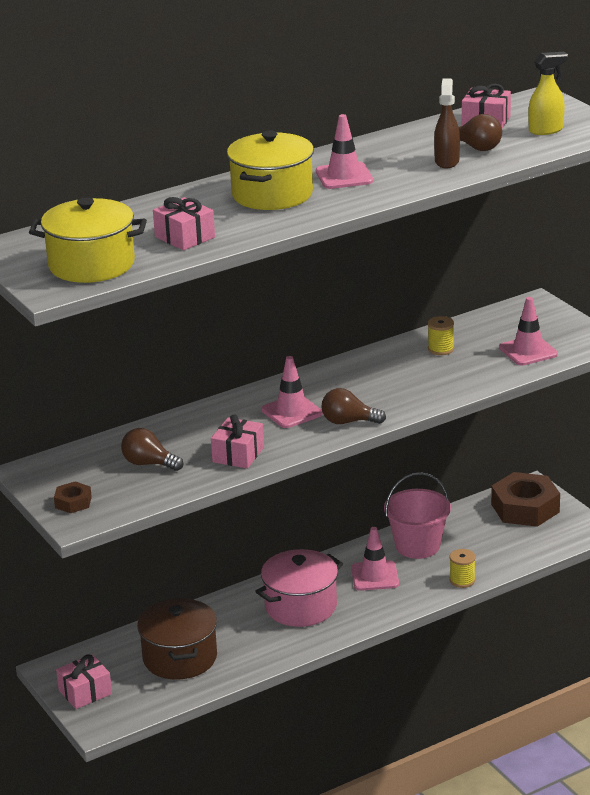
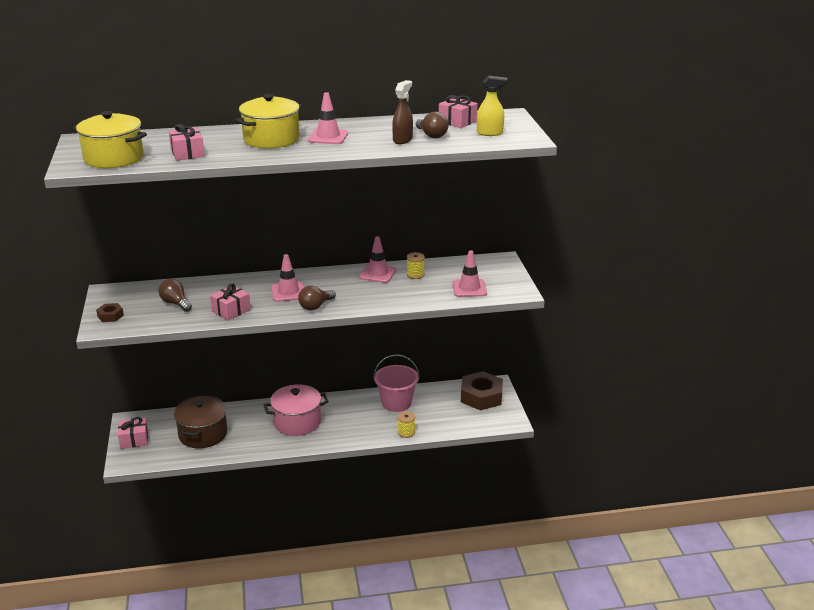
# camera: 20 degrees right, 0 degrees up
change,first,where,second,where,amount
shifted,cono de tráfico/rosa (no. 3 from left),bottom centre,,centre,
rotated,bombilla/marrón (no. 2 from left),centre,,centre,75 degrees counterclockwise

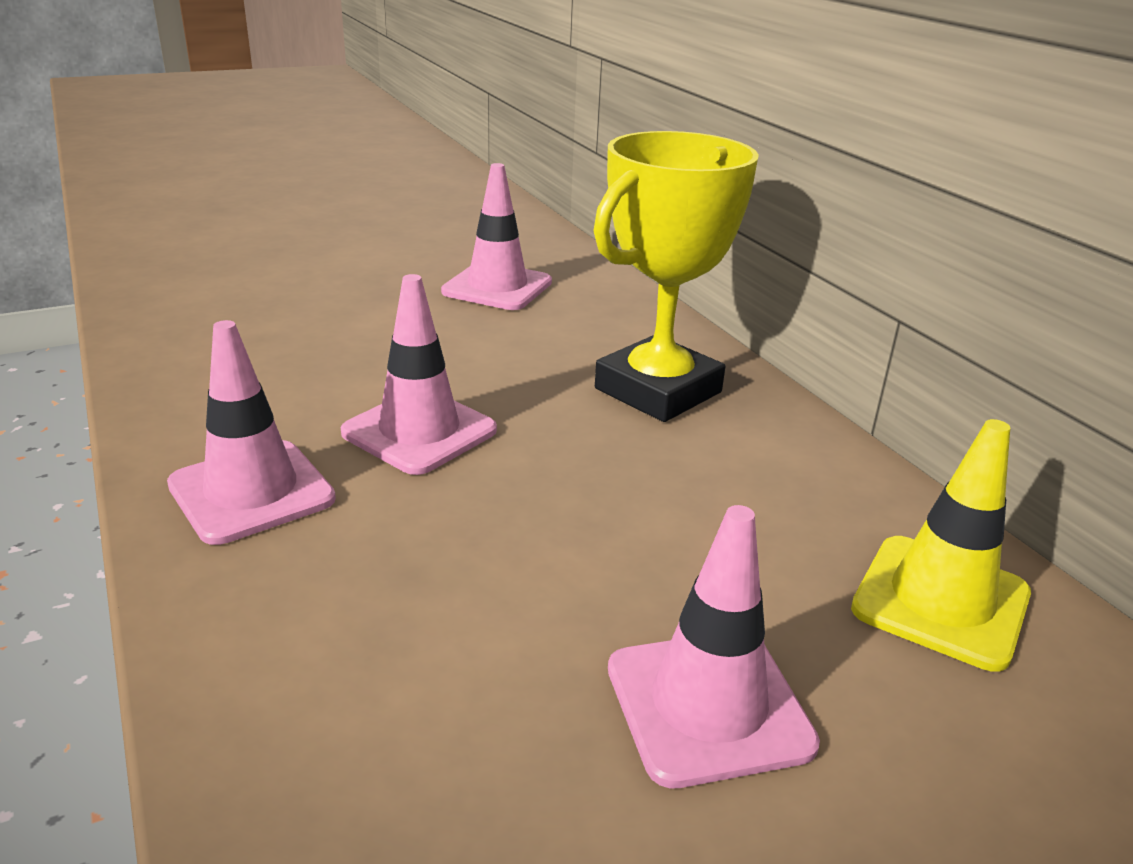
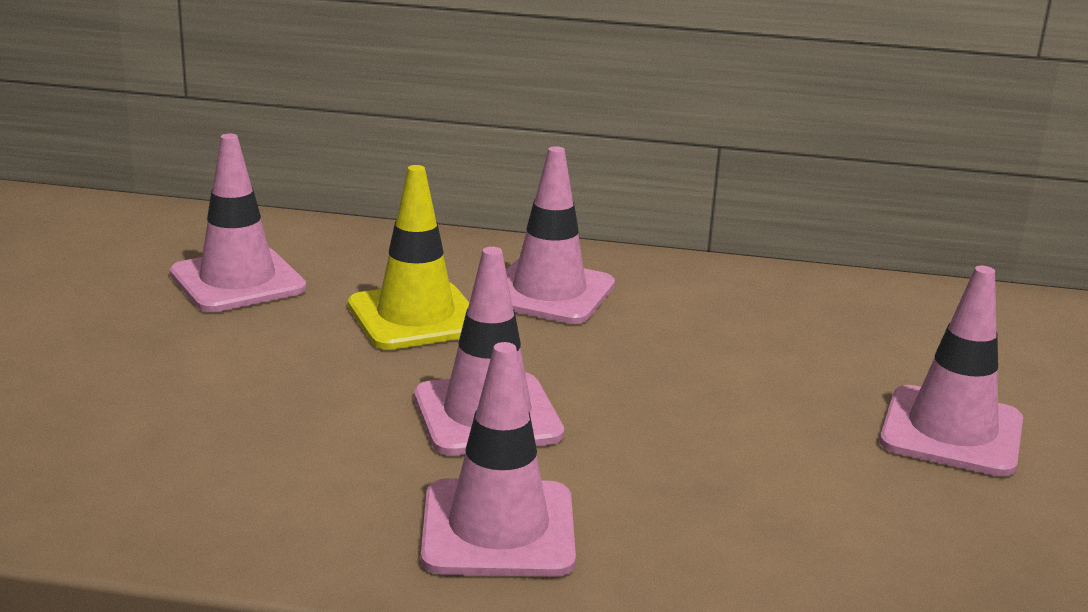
# camera: 55 degrees left, 5 degrees down
change,first,where,second,where,amount
shifted,cono de tráfico/amarillo,middle right,,centre,
swapped,trofeo/amarillo,top centre,cono de tráfico/rosa (no. 4 from left),centre,

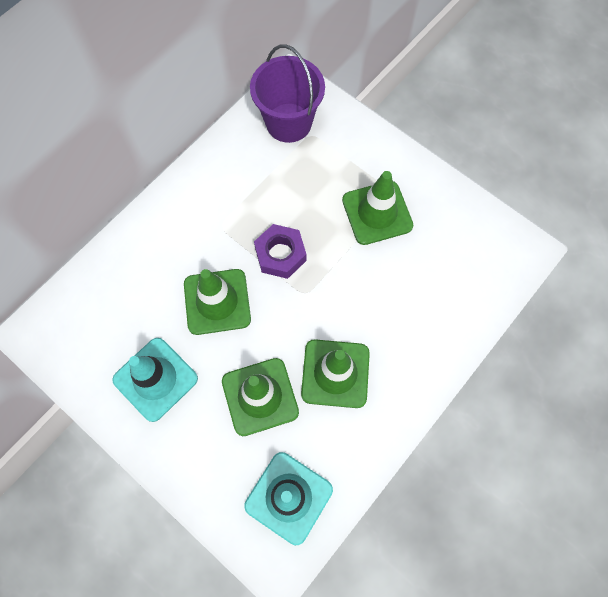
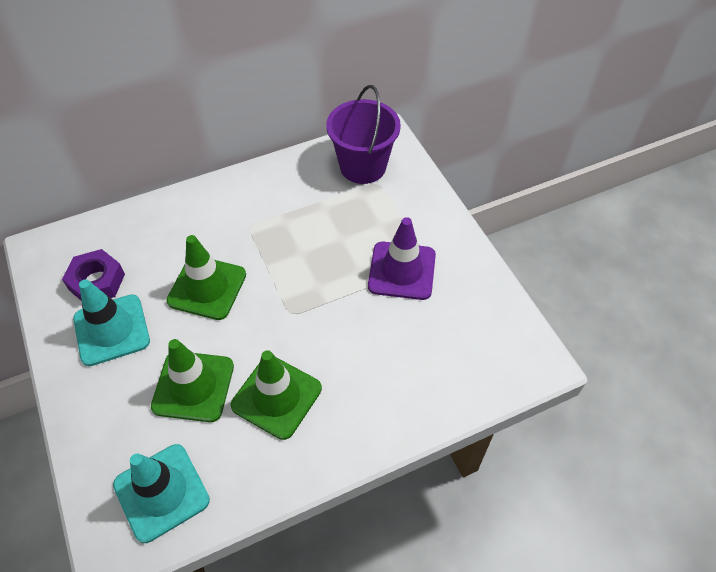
# camera: 25 degrees right, 15 degrees down
change,first,where,second,where,amount
shifted,tuerca/morado,centre,,middle left,
repainted,cono de tráfico/verde (no. 4 from left),centre,cono de tráfico/morado,centre,

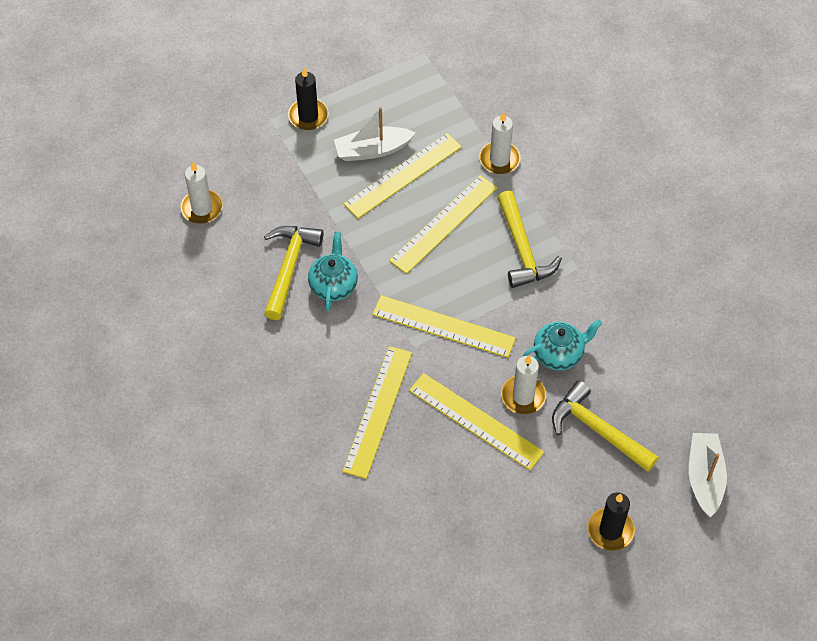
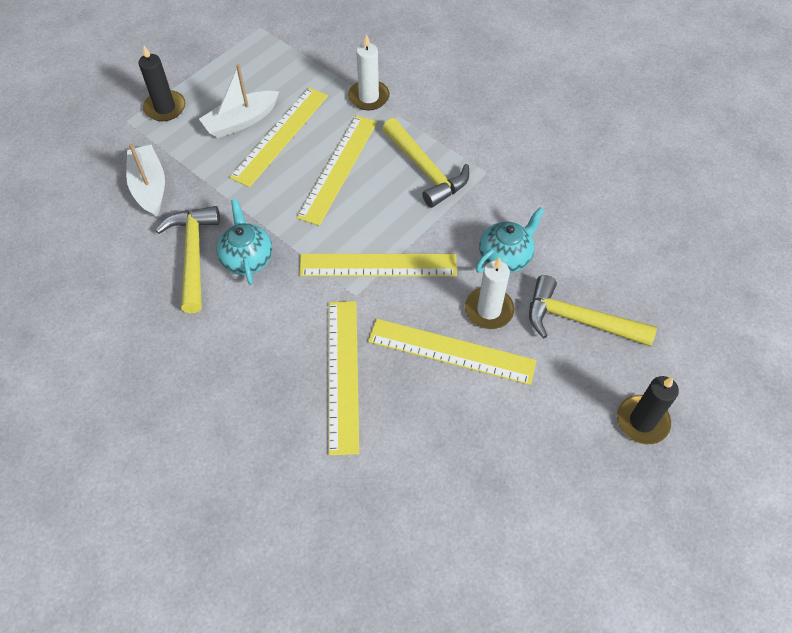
# camera: 20 degrees left, 0 degrees up
change,first,where,second,where,amount
gone,vela/blanco (no. 1 from left),top left,,,
shifted,barco/blanco (no. 2 from left in the first image),bottom right,barco/blanco (no. 1 from left),top left,

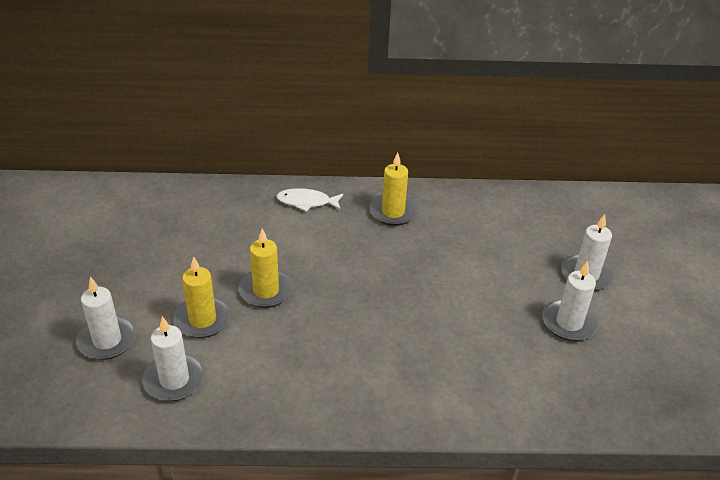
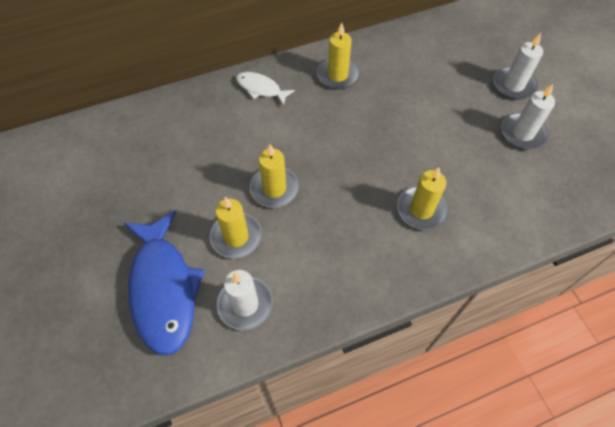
# camera: 20 degrees left, 20 degrees up
change,first,where,second,where,amount
new,,,vela/amarillo (no. 4 from left),middle right,
swapped,vela/blanco (no. 1 from left),middle left,pez/azul,middle left,
rotated,pez/blanco,centre,,top centre,45 degrees clockwise

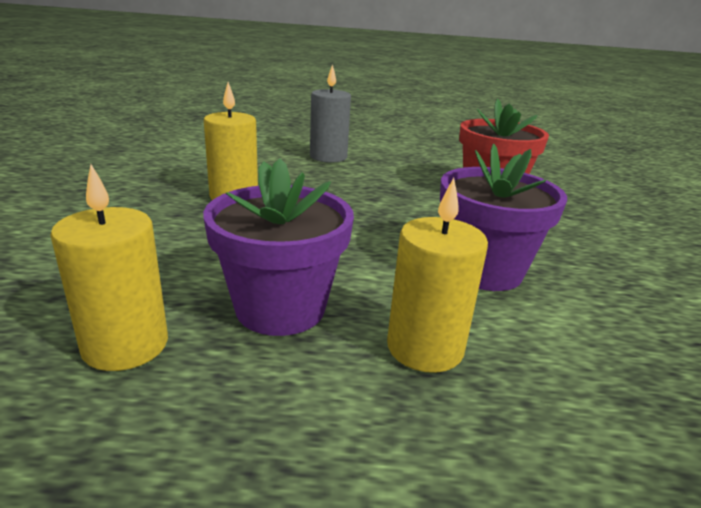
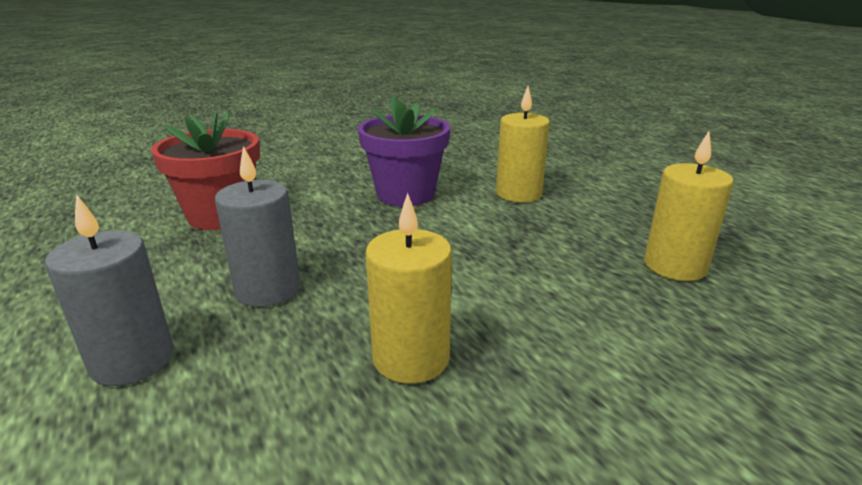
# camera: 120 degrees left, 0 degrees up
change,first,where,second,where,amount
gone,maceta/morado (no. 1 from left),centre,,,
new,,,vela/gris (no. 2 from left),middle left,

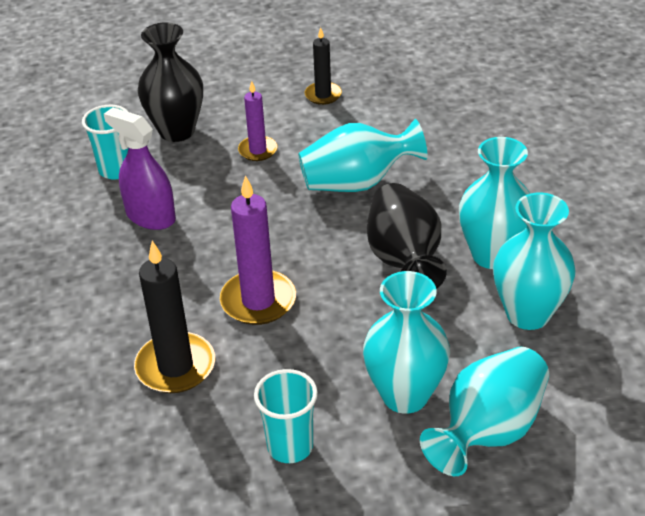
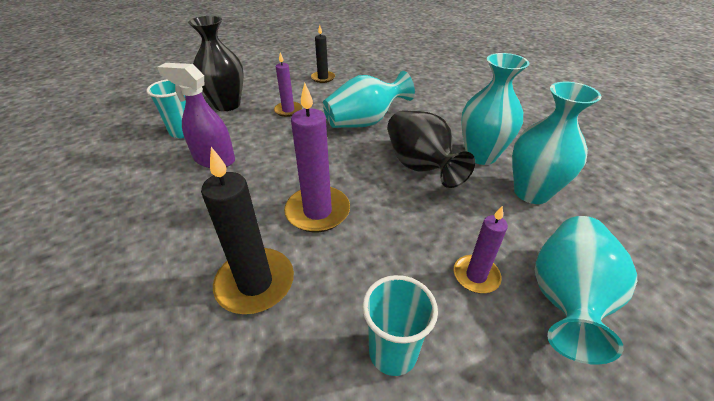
# camera: 15 degrees left, 0 degrees up
change,first,where,second,where,amount
swapped,florero/turquesa (no. 2 from left),centre,vela/morado (no. 3 from left),middle right,

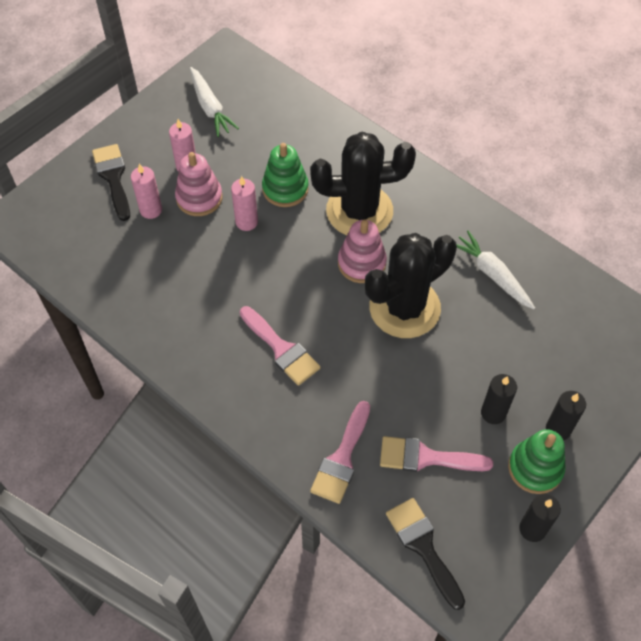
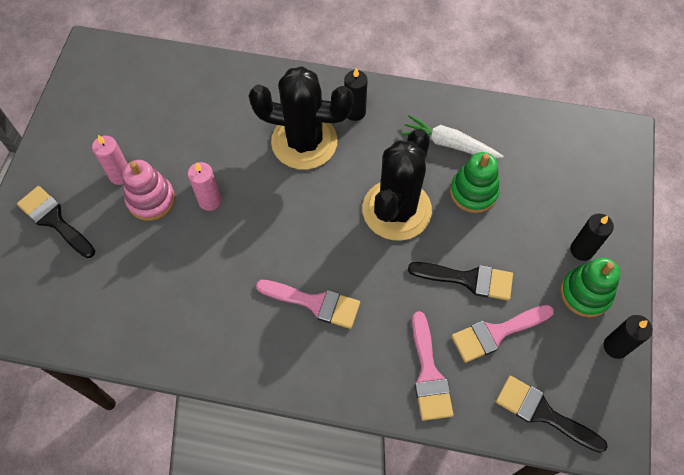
# camera: 30 degrees left, 5 degrees up
change,first,where,second,where,amount
gone,vela/rosa (no. 1 from left),top left,,,
gone,zanahoria/blanco (no. 1 from left),top centre,,,
gone,juguete apilable/rosa (no. 2 from left),centre,,,
new,,,pincel/negro (no. 2 from left),middle right,
shifted,juguete apilable/verde (no. 1 from left),top centre,,middle right,
shifted,vela/negro (no. 1 from left),middle right,,top centre,
rotated,cactus/negro (no. 1 from left),top centre,,top centre,45 degrees clockwise

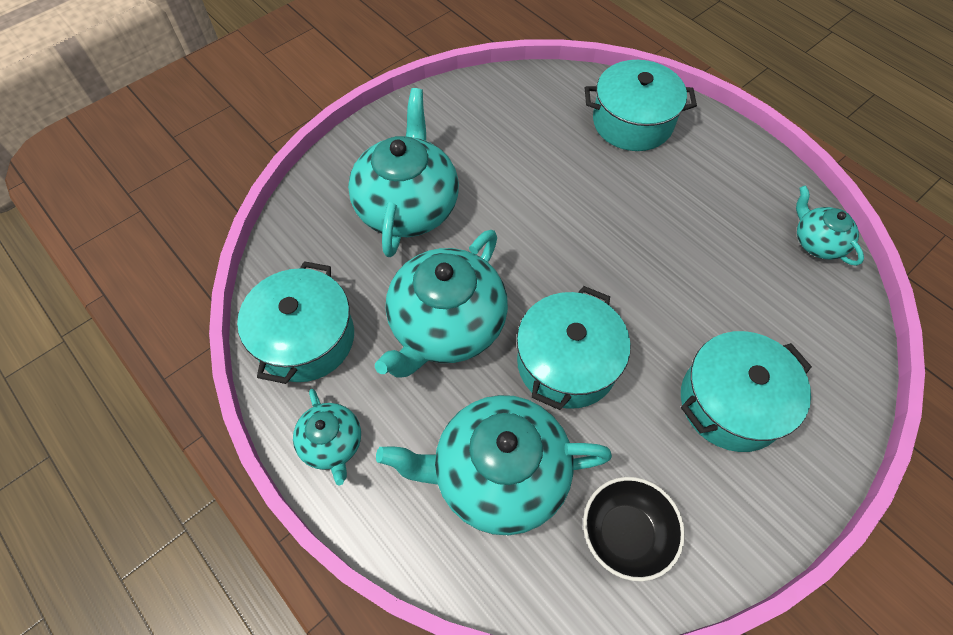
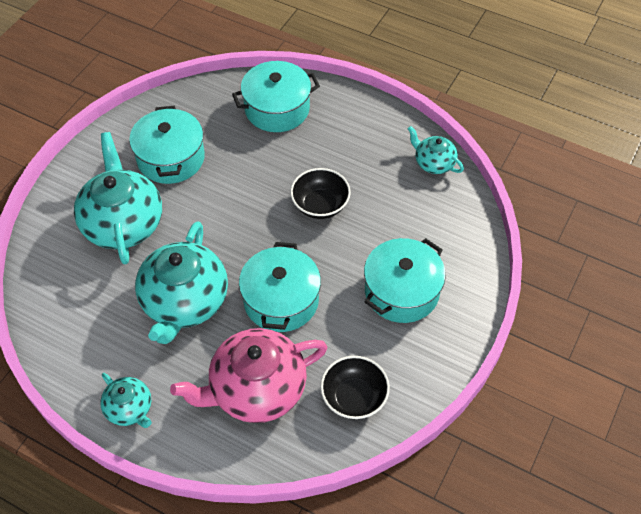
# camera: 20 degrees left, 5 degrees down
change,first,where,second,where,amount
new,,,cuenco/negro (no. 1 from left),centre,
shifted,olla/turquesa (no. 1 from left),middle left,,top left,
repainted,tetera/turquesa (no. 4 from left),bottom centre,tetera/rosa,bottom centre,

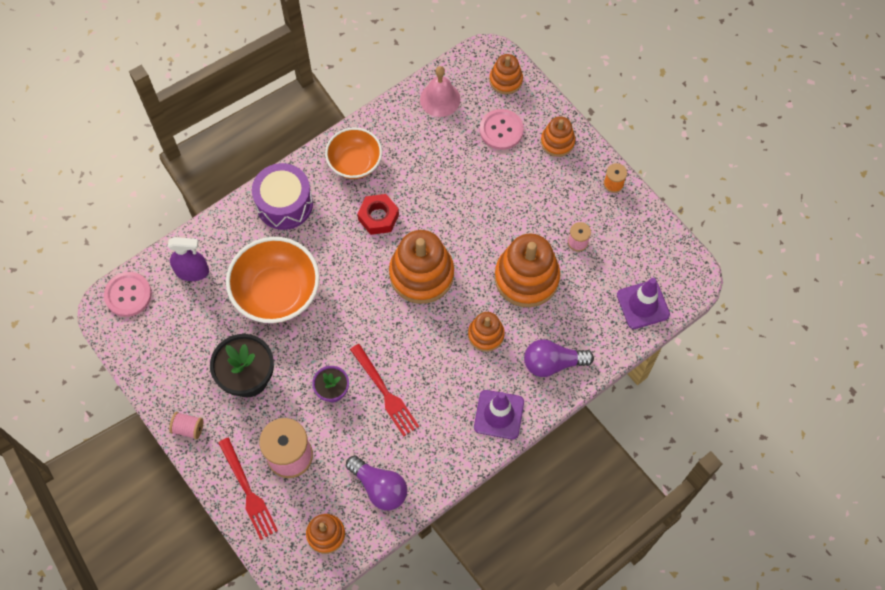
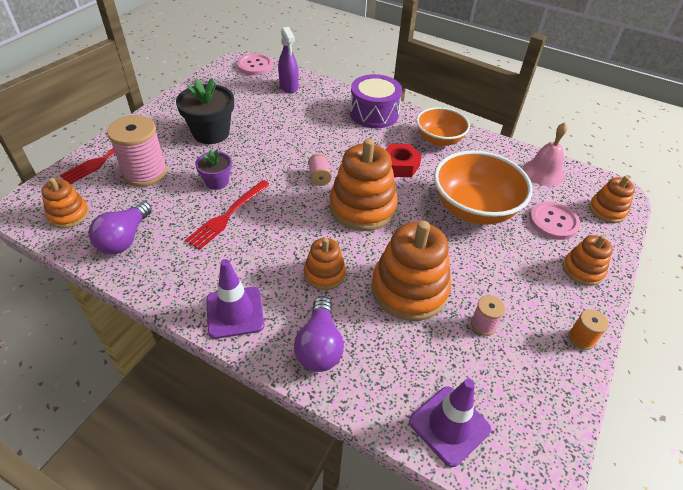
# camera: 65 degrees right, 20 degrees down
change,first,where,second,where,amount
shifted,carrete/rosa (no. 1 from left in the first image),bottom left,carrete/rosa (no. 2 from left),centre,
shifted,cuenco/naranja (no. 1 from left in the first image),middle left,cuenco/naranja (no. 2 from left),middle right,
rotated,bombilla/morado (no. 2 from left),centre,,bottom centre,150 degrees counterclockwise

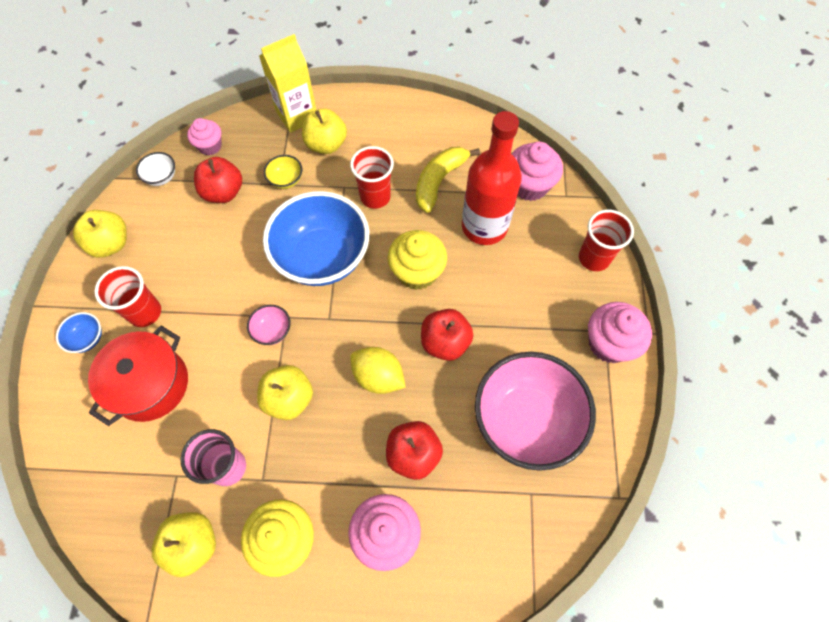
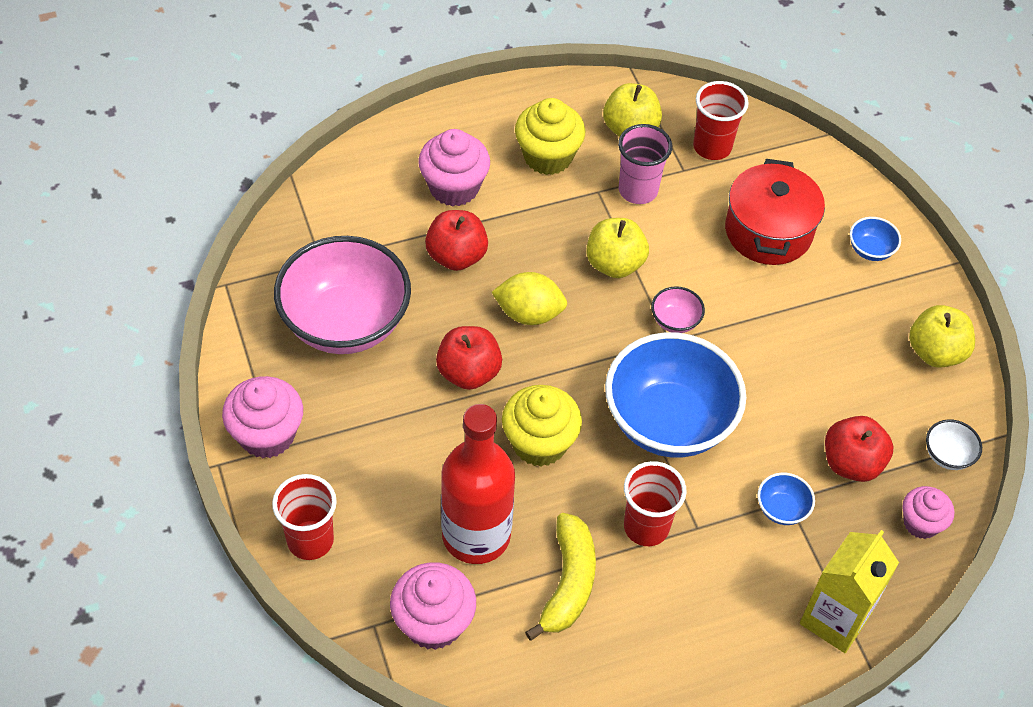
# camera: 155 degrees right, 10 degrees down
change,first,where,second,where,amount
gone,manzana/amarillo (no. 4 from left),top centre,,,
shifted,vaso/rojo (no. 1 from left in the first image),middle left,vaso/rojo (no. 3 from left),top right,
repainted,cuenco/amarillo,top centre,cuenco/azul (no. 2 from left),bottom right,

